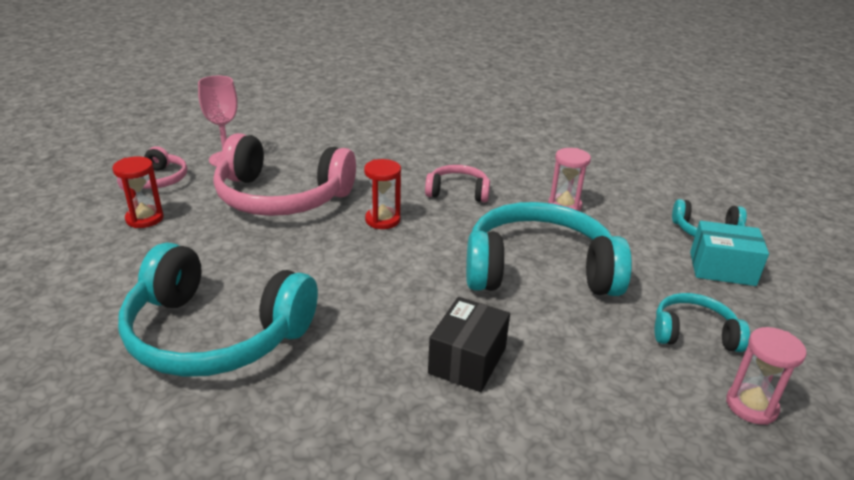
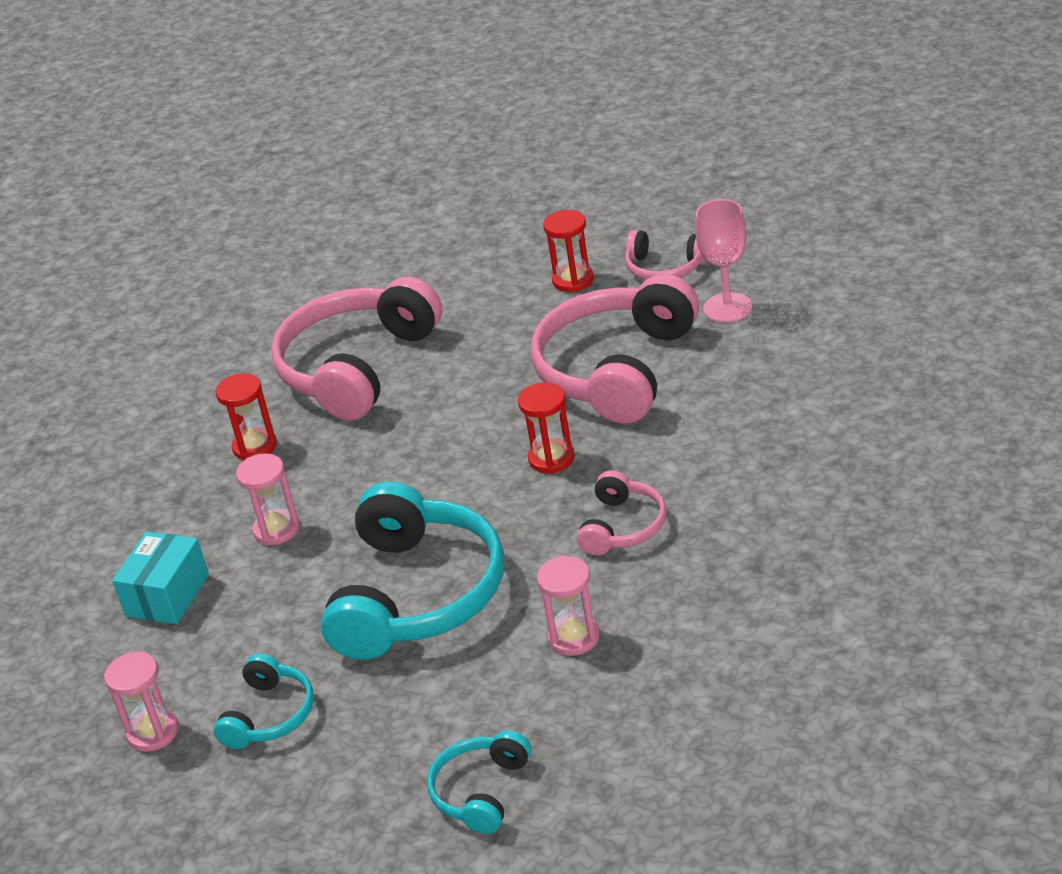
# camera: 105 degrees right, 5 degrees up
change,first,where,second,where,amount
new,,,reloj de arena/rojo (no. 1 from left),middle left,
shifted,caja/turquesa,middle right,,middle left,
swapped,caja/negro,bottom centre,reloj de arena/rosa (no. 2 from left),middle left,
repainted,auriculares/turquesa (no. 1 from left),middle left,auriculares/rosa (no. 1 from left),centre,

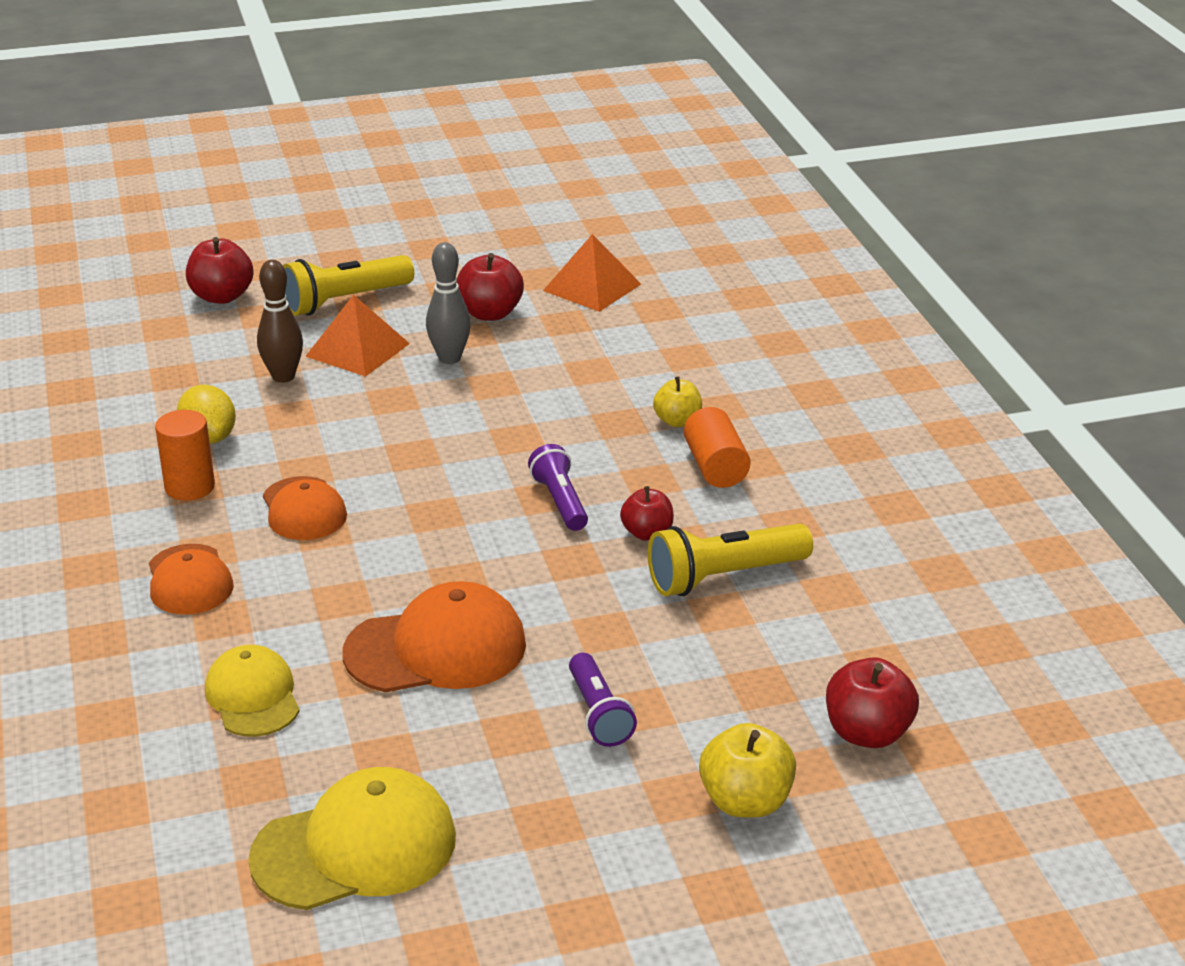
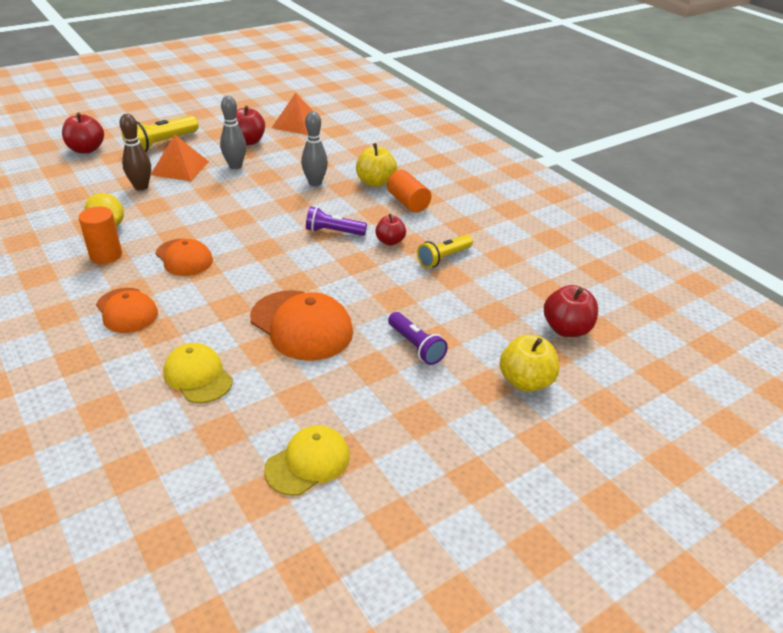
# camera: 20 degrees left, 5 degrees up
change,first,where,second,where,amount
new,,,bolo/gris (no. 2 from left),top centre,
rotated,gorra/naranja (no. 3 from left),centre,,centre,75 degrees clockwise
rotated,lámpara de mano/morado (no. 1 from left),centre,,centre,45 degrees counterclockwise
scaled,gorra/amarillo (no. 2 from left),bottom left,,bottom centre,x0.65
scaled,lámpara de mano/amarillo (no. 2 from left),centre,,centre,x0.67
scaled,manzana/amarillo (no. 1 from left),centre,,top centre,x1.50

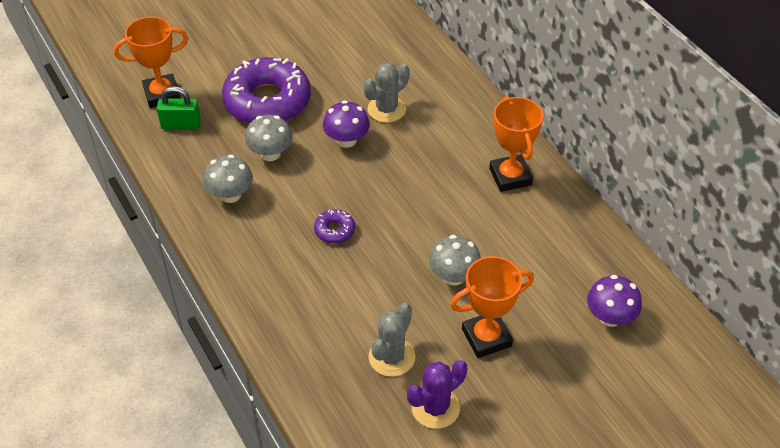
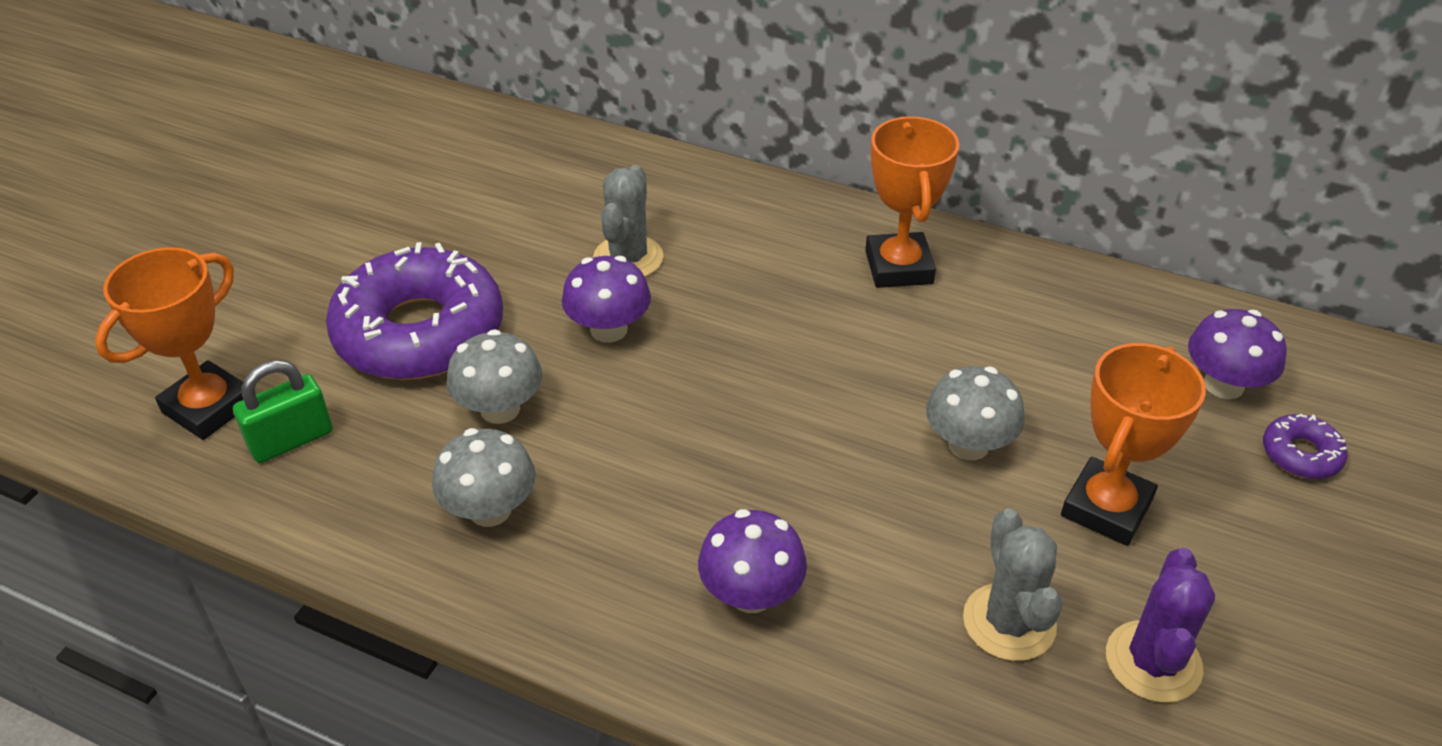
# camera: 35 degrees left, 5 degrees down
change,first,where,second,where,amount
new,,,seta/morado (no. 2 from left),bottom centre,
shifted,rosquilla/morado (no. 2 from left),centre,,middle right,
rotated,trofeo/naranja (no. 3 from left in the first image),top centre,trofeo/naranja (no. 2 from left),top centre,45 degrees clockwise

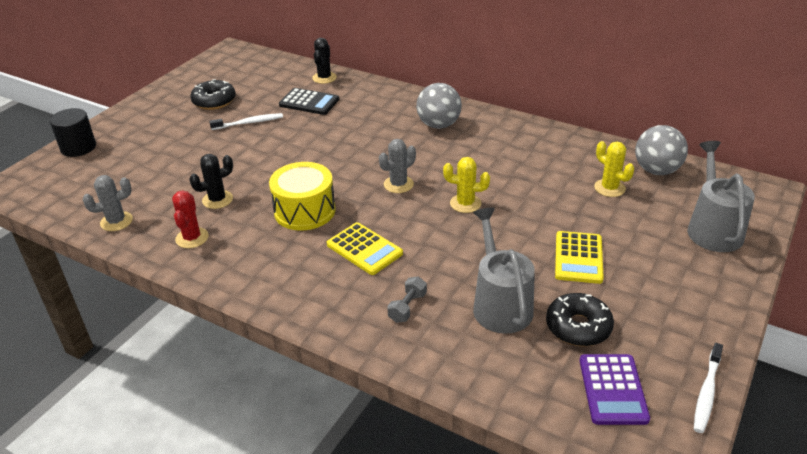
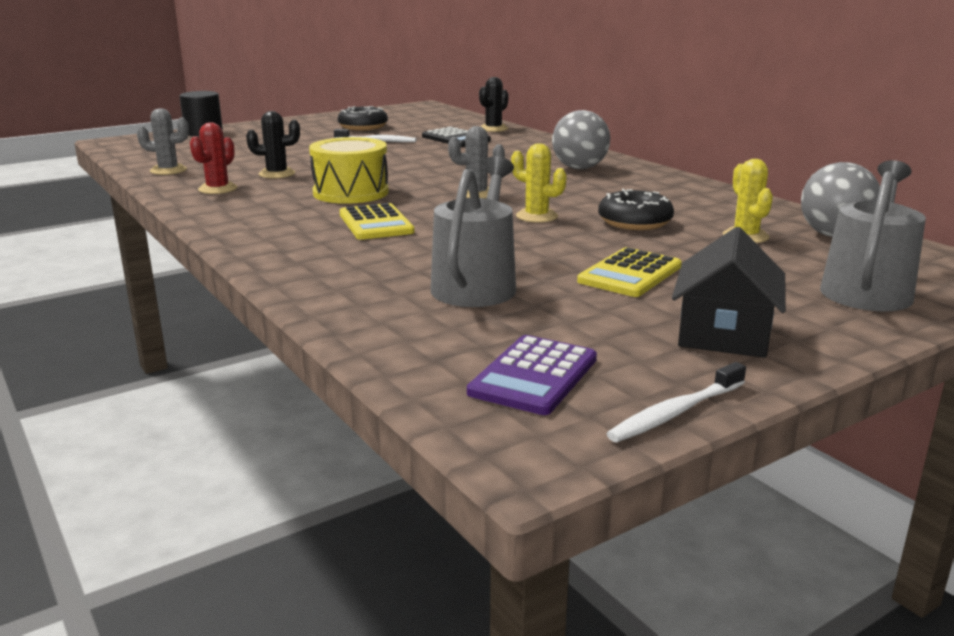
# camera: 25 degrees right, 15 degrees down
change,first,where,second,where,amount
gone,mancuerna/gris,centre,,,
new,,,casa/negro,middle right,
shifted,rosquilla/negro (no. 2 from left),bottom right,,top right,

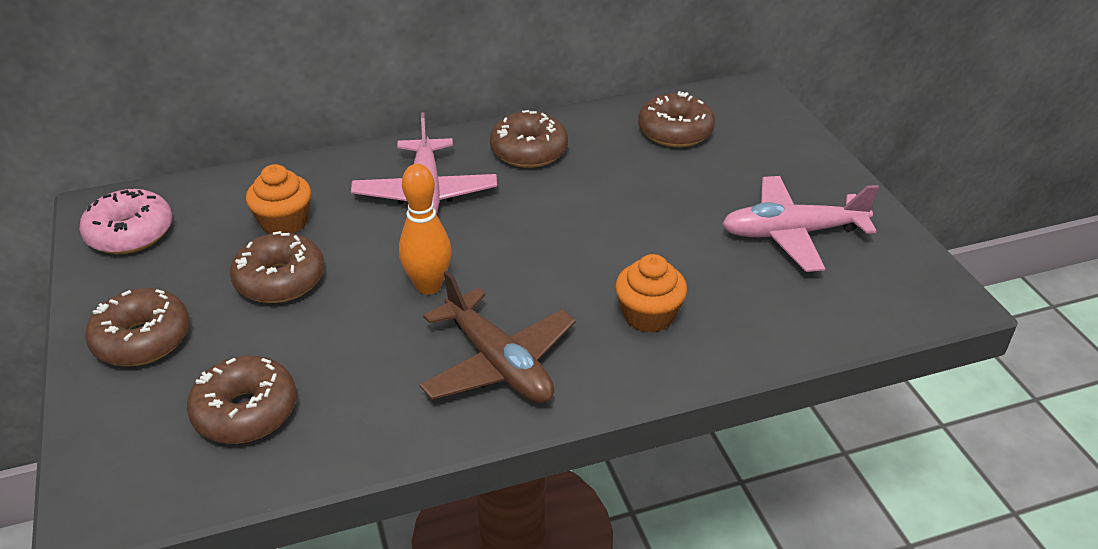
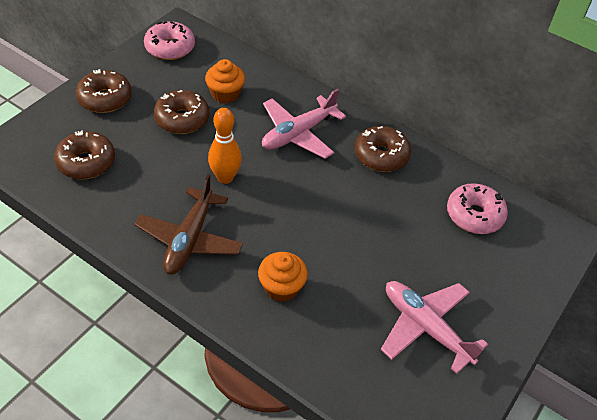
# camera: 50 degrees right, 10 degrees up
change,first,where,second,where,amount
repainted,rosquilla/marrón (no. 5 from left),top centre,rosquilla/rosa (no. 2 from left),middle right,

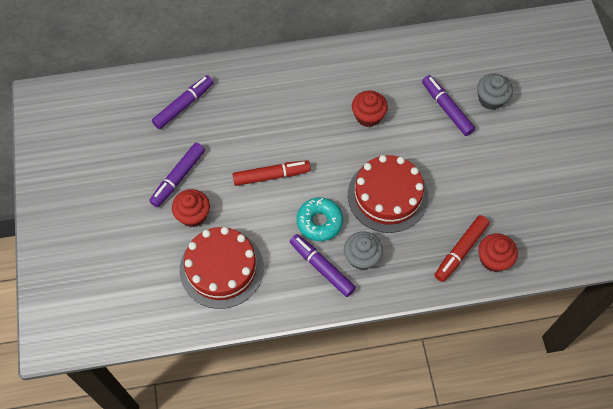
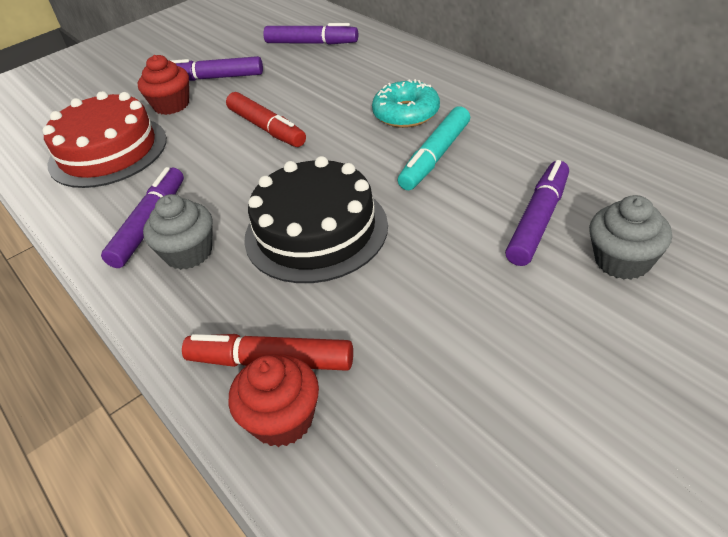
# camera: 65 degrees right, 20 degrees down
change,first,where,second,where,amount
shifted,rosquilla/turquesa,centre,,top centre,
swapped,magdalena/rojo (no. 2 from left),top centre,rotulador/turquesa,top centre,
repainted,tarta/rojo (no. 2 from left),centre,tarta/negro,centre,

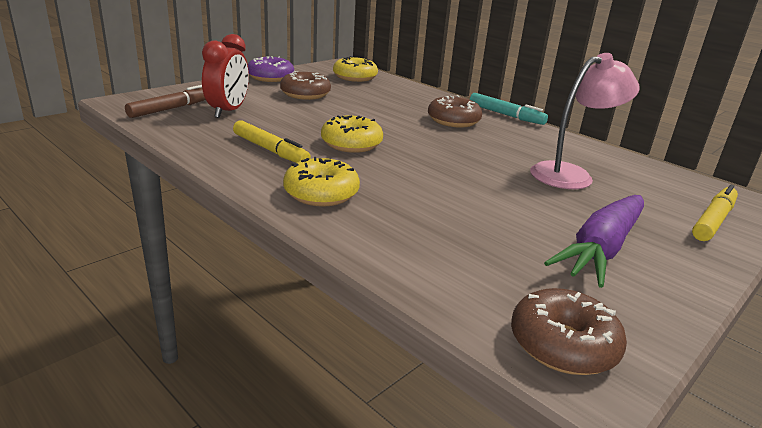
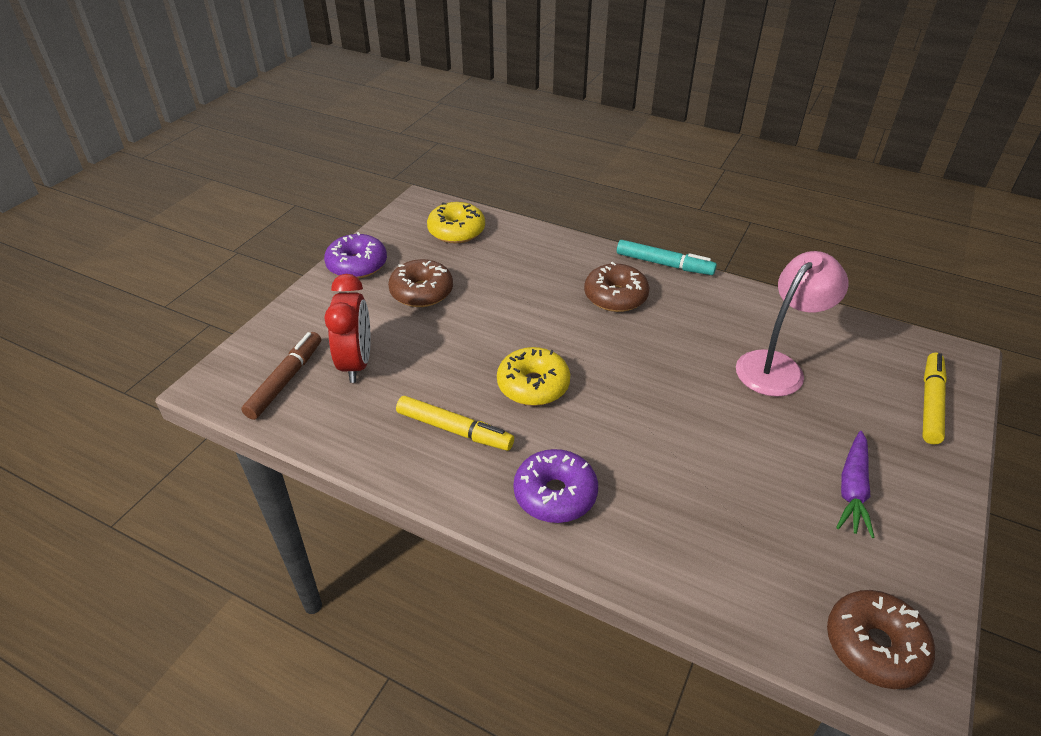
# camera: 15 degrees left, 15 degrees up
change,first,where,second,where,amount
repainted,rosquilla/amarillo (no. 1 from left),centre,rosquilla/morado (no. 2 from left),centre,
scaled,zanahoria/morado,middle right,,middle right,x0.65

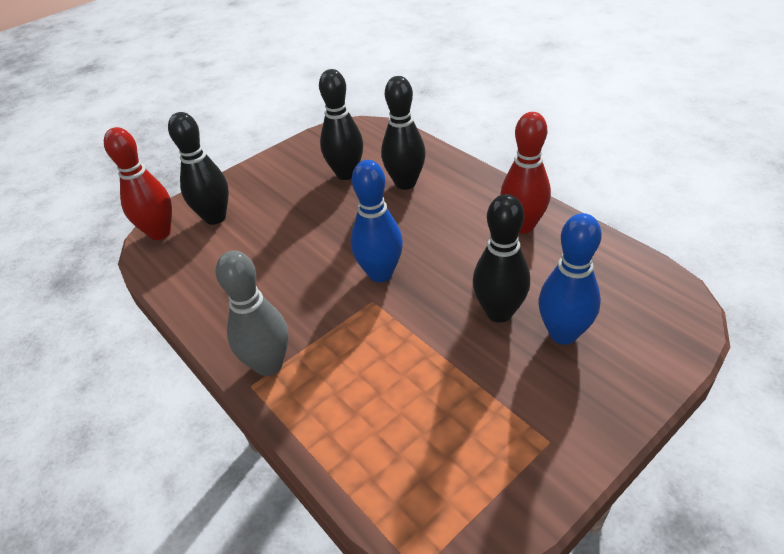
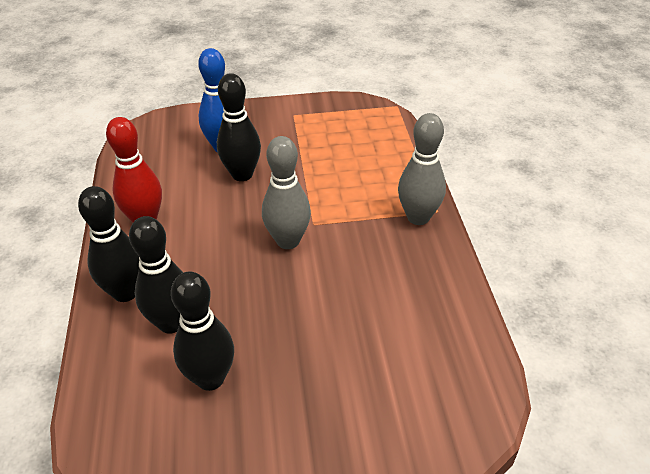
# camera: 150 degrees left, 0 degrees up
change,first,where,second,where,amount
gone,bolo/rojo (no. 1 from left),top left,,,
shifted,bolo/negro (no. 1 from left),top left,,middle left,
repainted,bolo/azul (no. 1 from left),centre,bolo/gris (no. 1 from left),centre,

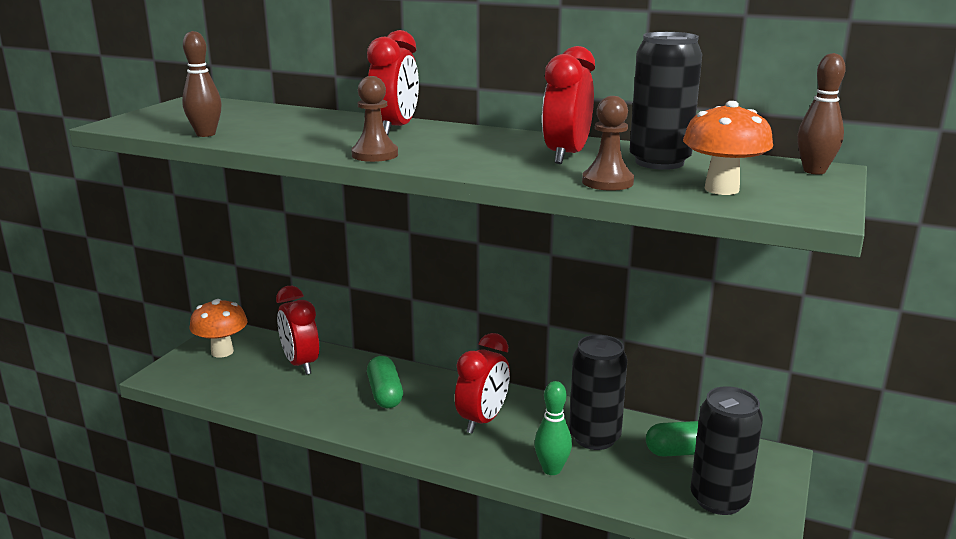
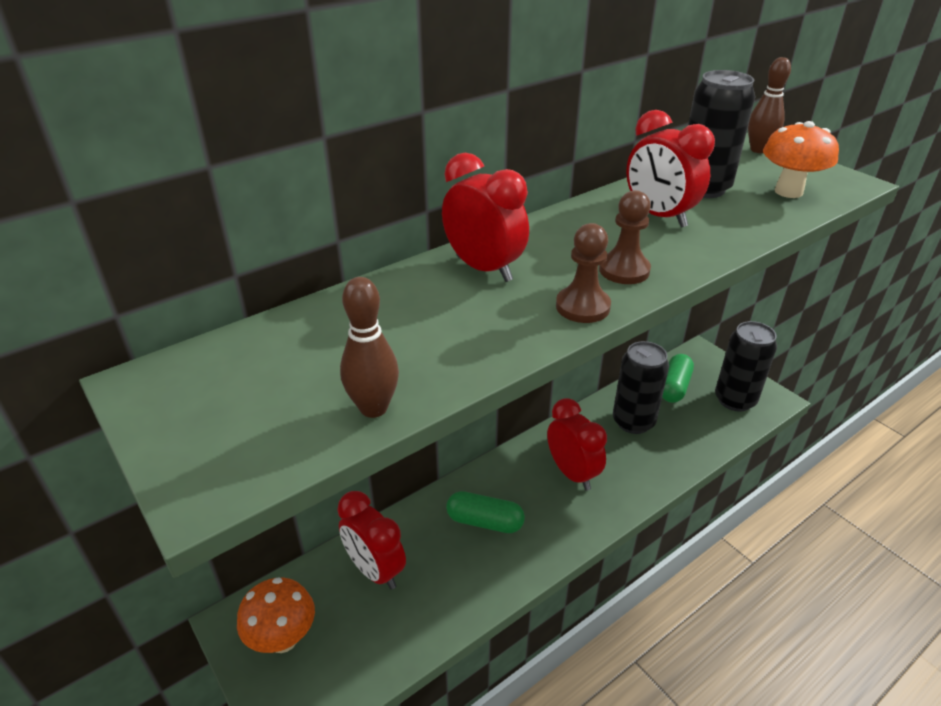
# camera: 60 degrees left, 15 degrees up
change,first,where,second,where,amount
gone,bolo/verde,bottom centre,,,
shifted,peón/marrón (no. 2 from left),top centre,,centre,
rotated,despertador/rojo (no. 1 from left),middle left,,bottom centre,45 degrees clockwise

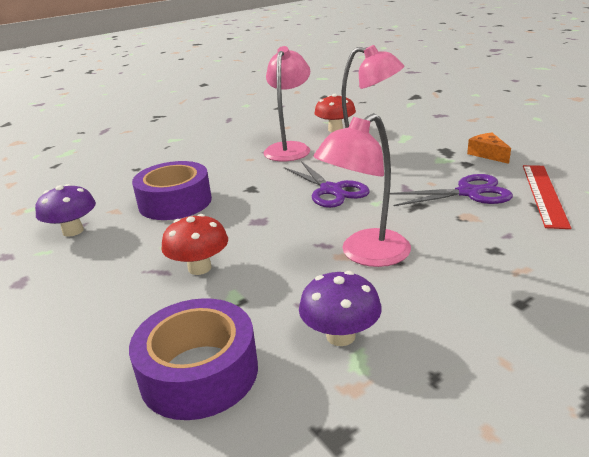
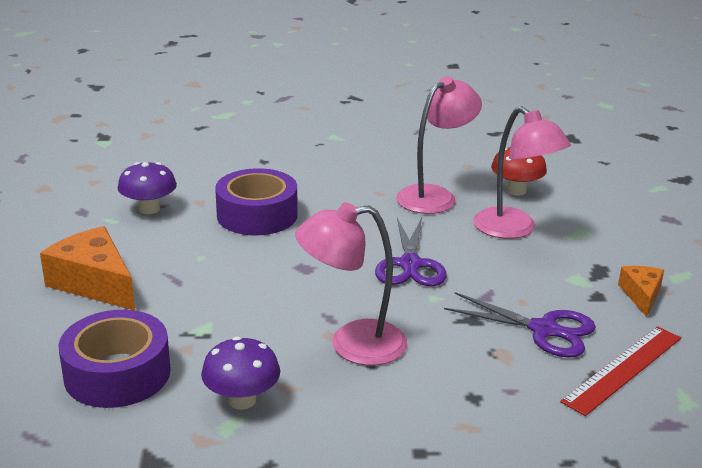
# camera: 30 degrees right, 0 degrees up
change,first,where,second,where,amount
gone,seta/rojo (no. 1 from left),middle left,,,
new,,,queso/naranja (no. 1 from left),middle left,

